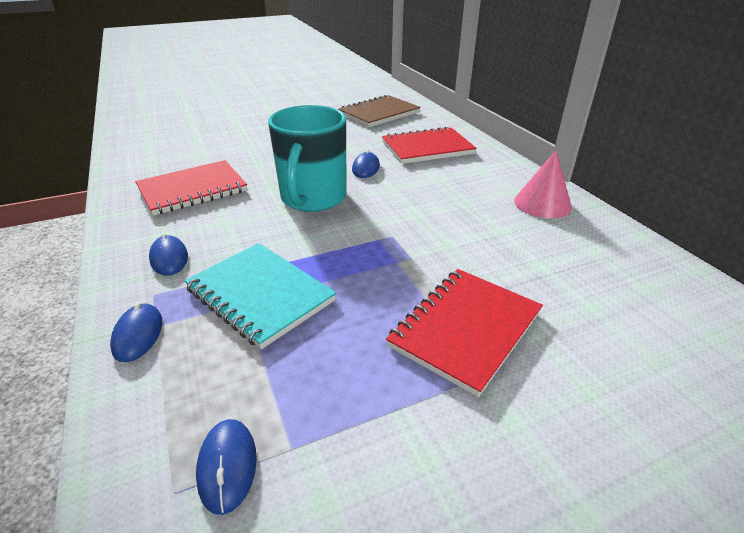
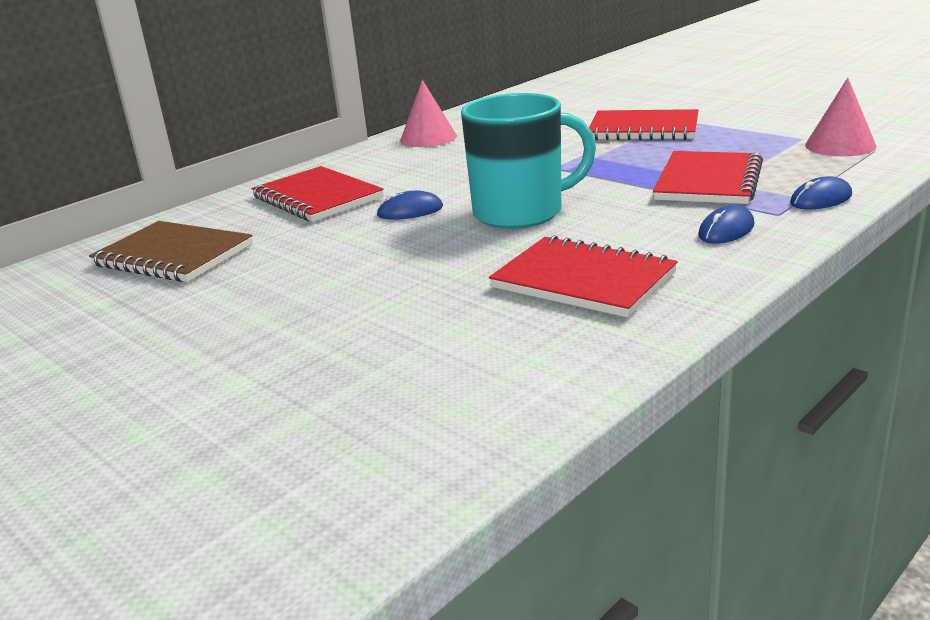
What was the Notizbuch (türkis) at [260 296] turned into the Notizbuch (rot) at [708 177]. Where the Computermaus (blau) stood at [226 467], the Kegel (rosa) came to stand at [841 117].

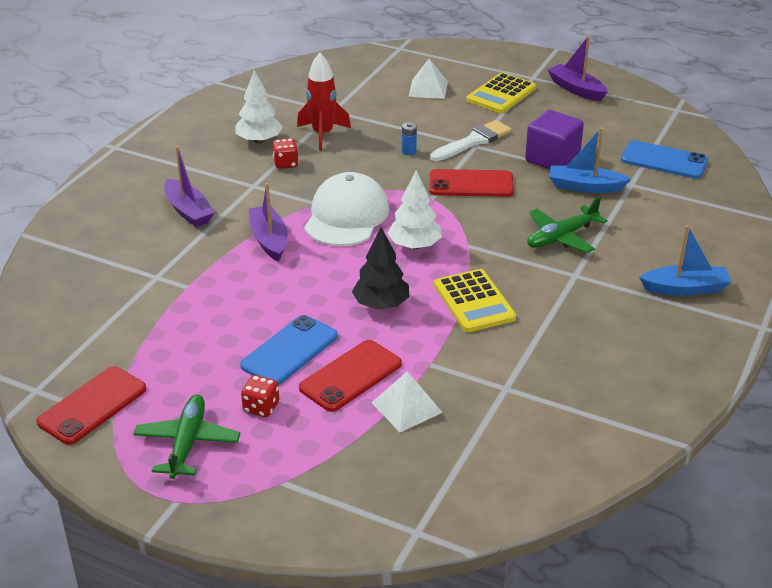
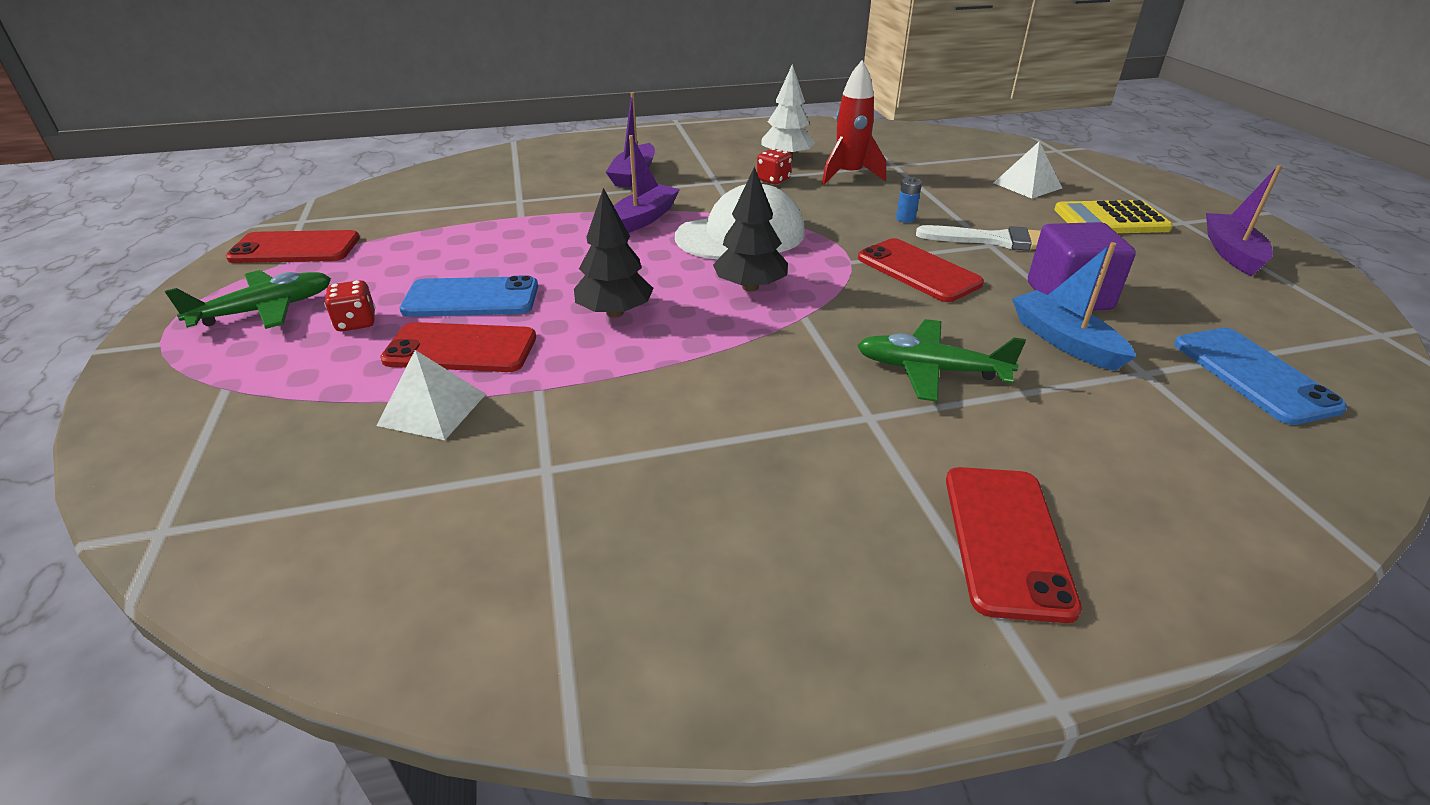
What was the Baum (weiß) at [414 209] turned into the Baum (schwarz) at [750 229]. Where the Boot (blau) stood at [685 260], the Handy (rot) came to stand at [1014 545]. The second view lost the Taschenrechner (gelb) at [475 300].

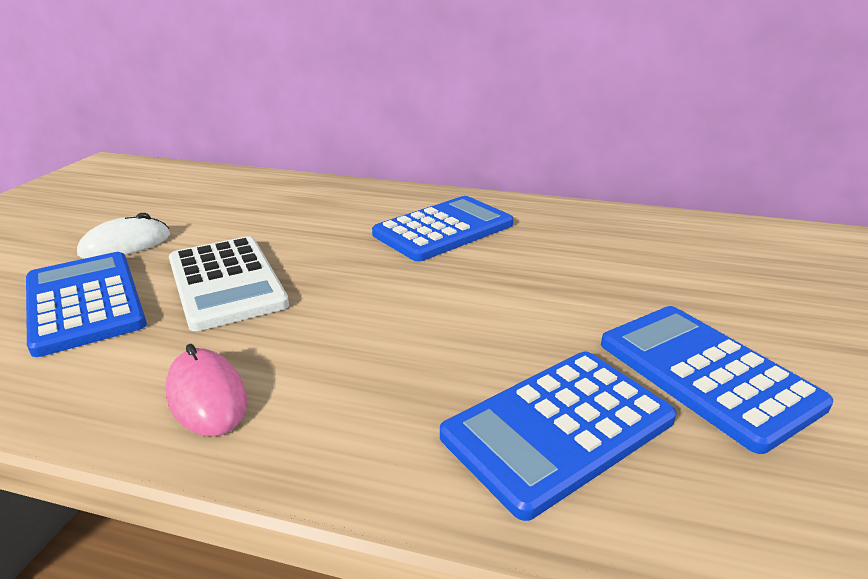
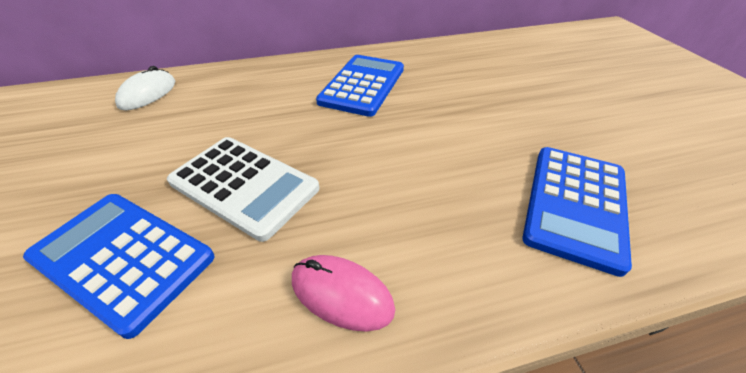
The Computermaus (weiß) ended up elsewhere, having gone from [123 236] to [145 88]. The second view lost the Taschenrechner (blau) at [717 380].

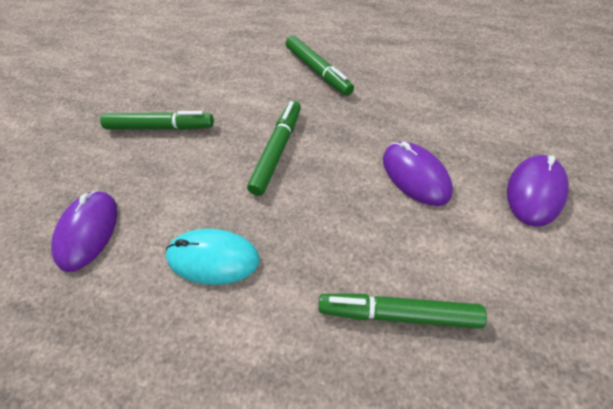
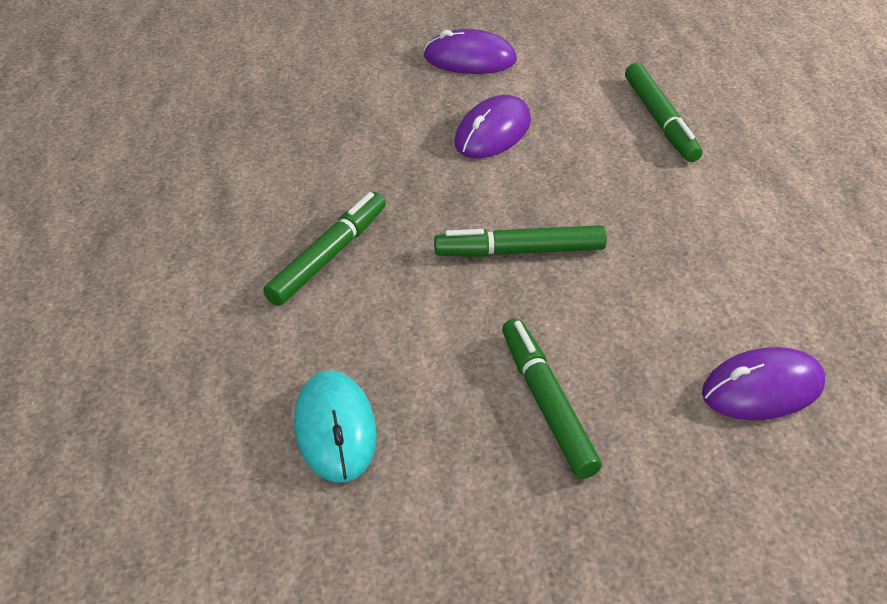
The Computermaus (türkis) ended up elsewhere, having gone from [212 257] to [335 426].

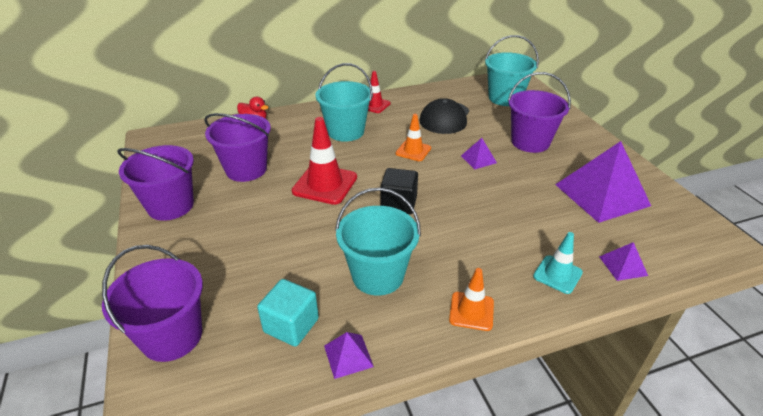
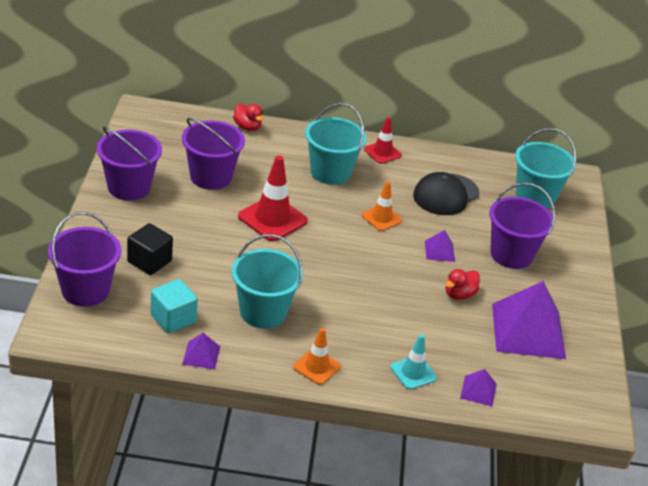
The Kubus (schwarz) ended up elsewhere, having gone from [399 191] to [150 249]. The second view gained the Ente (rot) at [462 284].

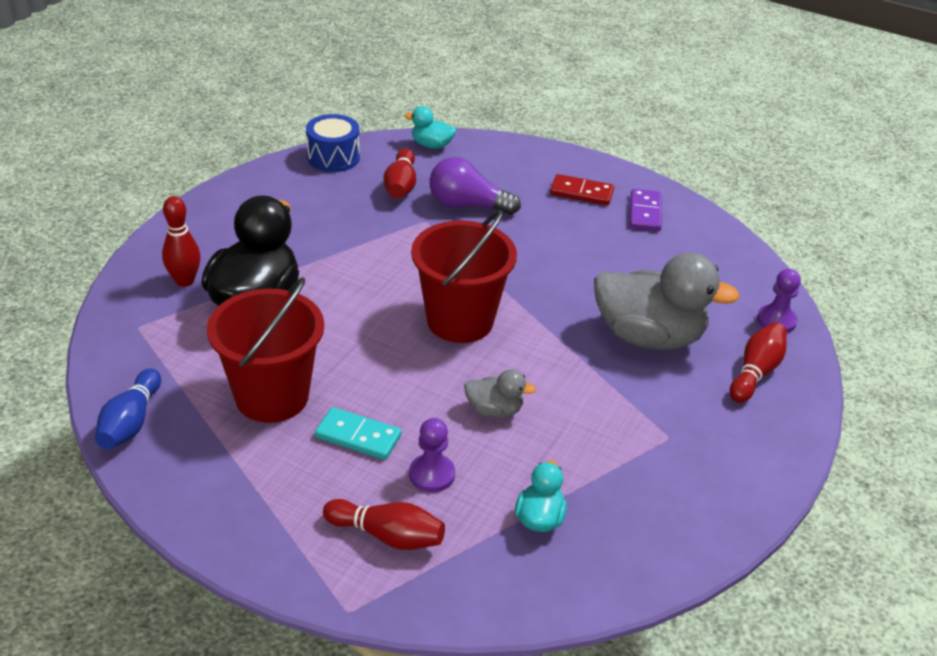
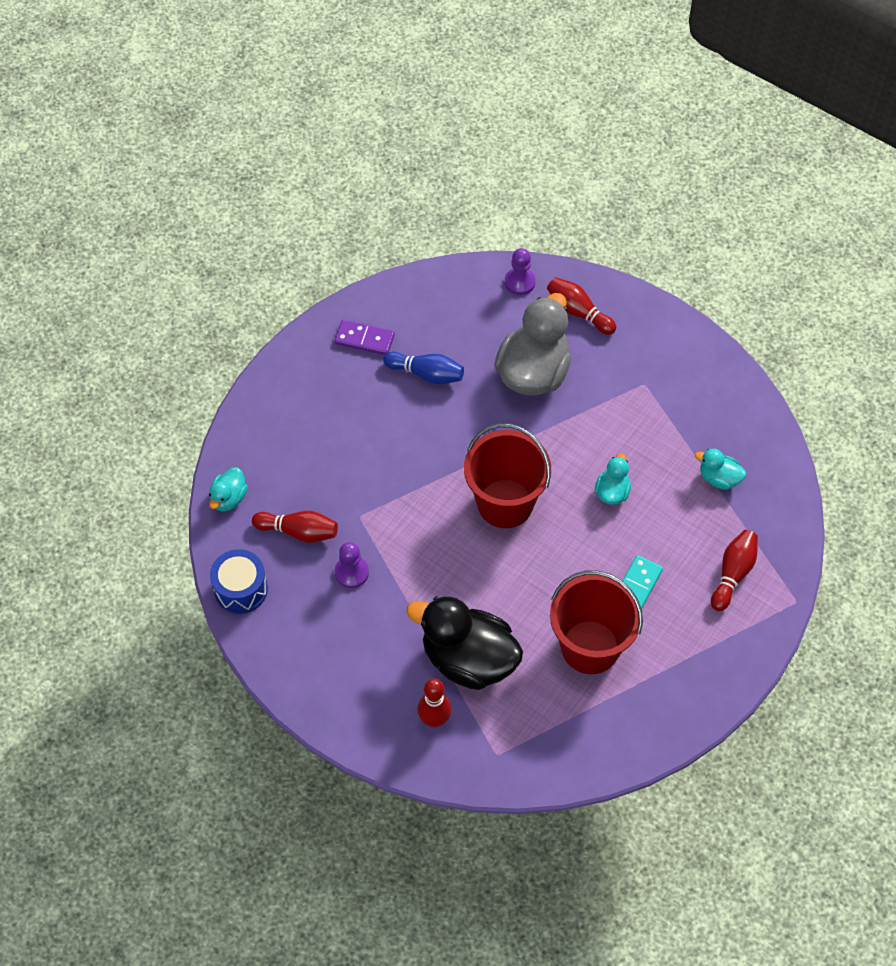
The Bauer (lila) ended up elsewhere, having gone from [432 455] to [352 565]. The Bowlingkegel (blau) ended up elsewhere, having gone from [128 409] to [423 368]. What was the Ente (grau) at [500 393] turned into the Ente (türkis) at [613 479]. The second view lost the Glühbirne (lila) at [475 186]. The second view lost the Dominostein (rot) at [582 189].

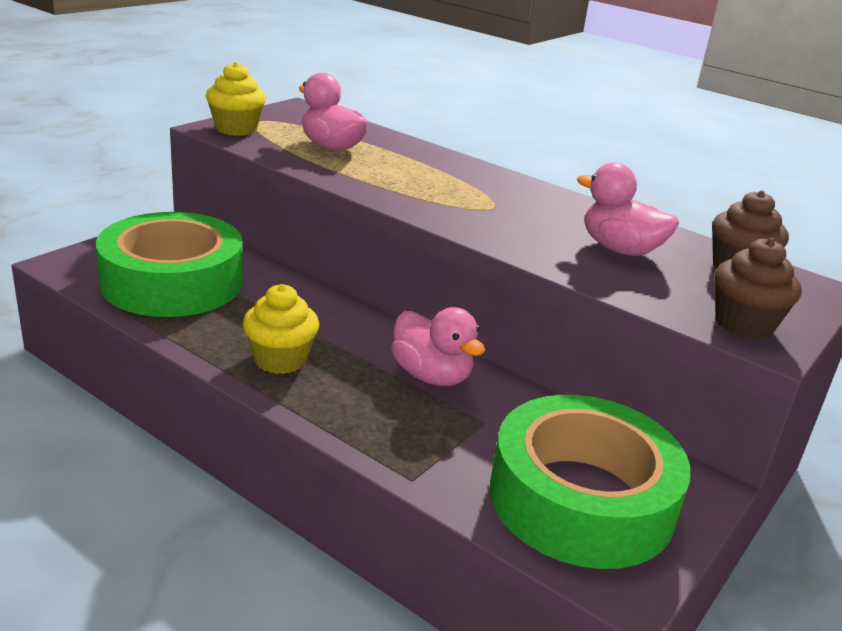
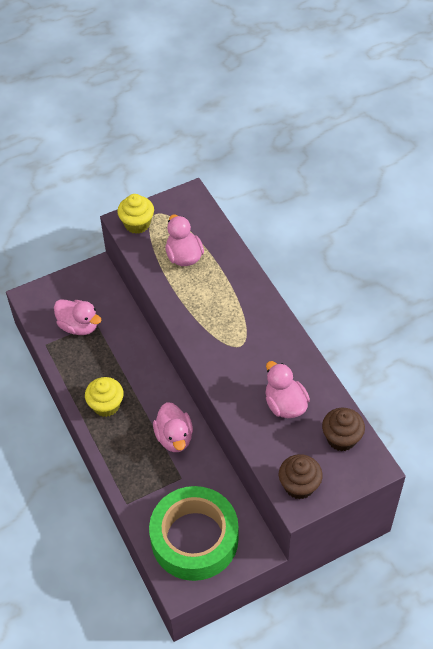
Where the Klebeband (grün) stood at [169 264], the Ente (rosa) came to stand at [77 317].

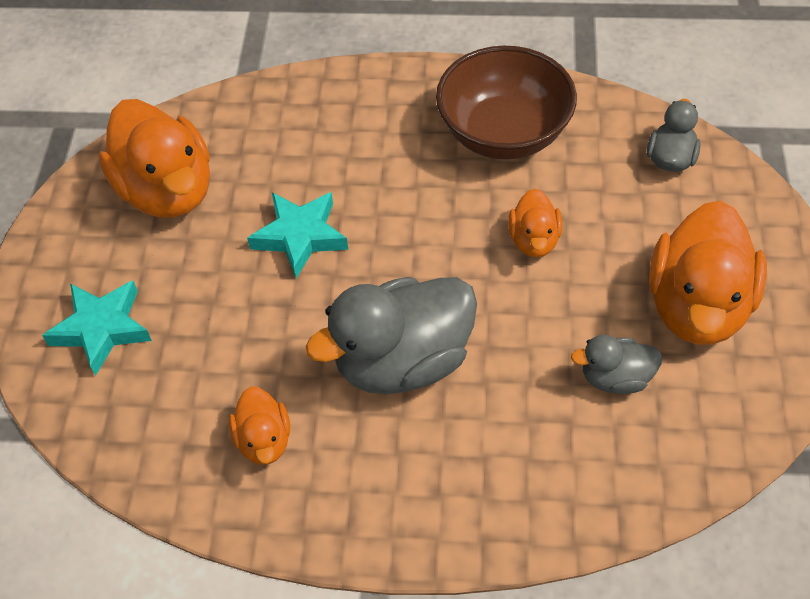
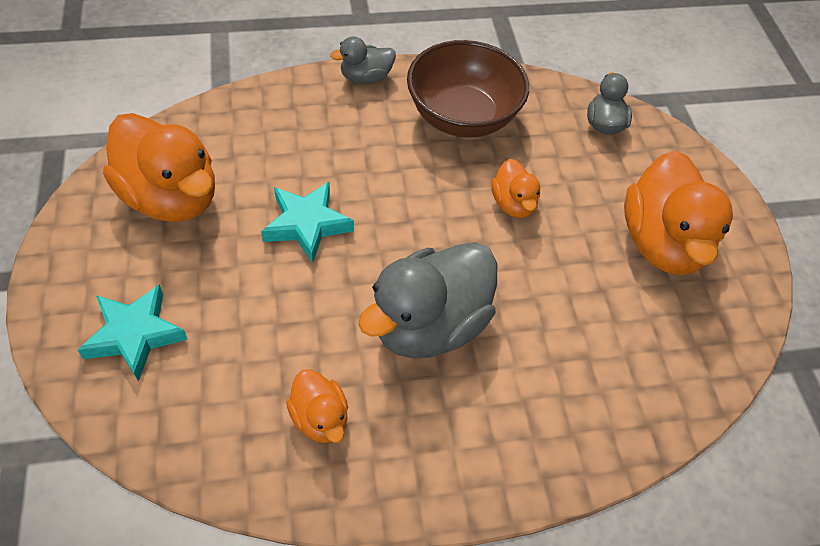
The Ente (grau) ended up elsewhere, having gone from [616 364] to [363 60].

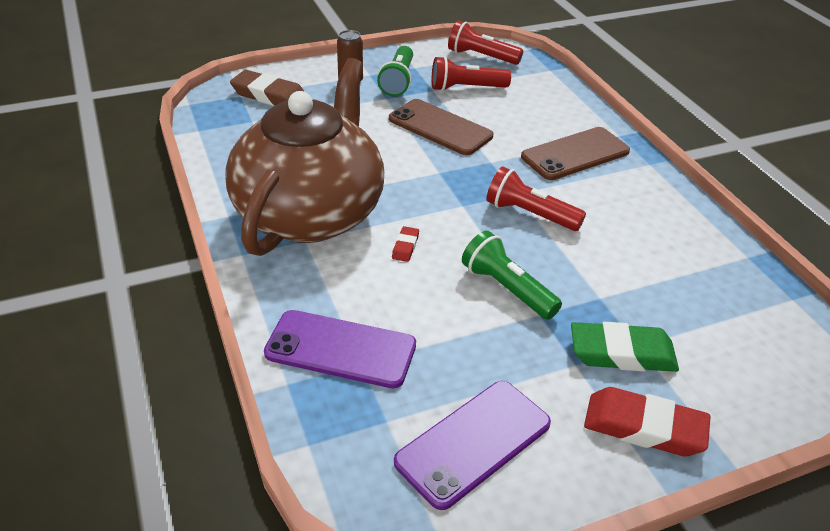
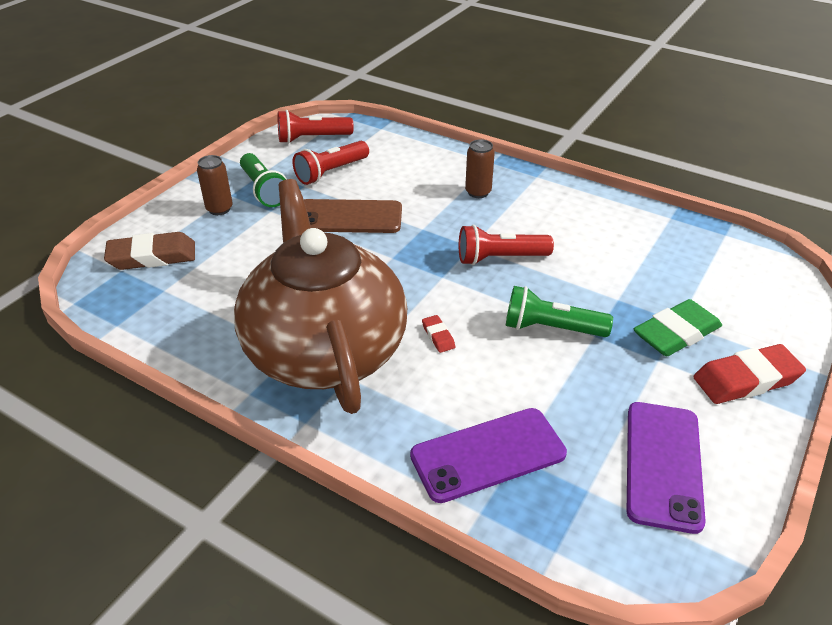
Where the Handy (braun) stood at [575 153], the Dose (braun) came to stand at [480 168].

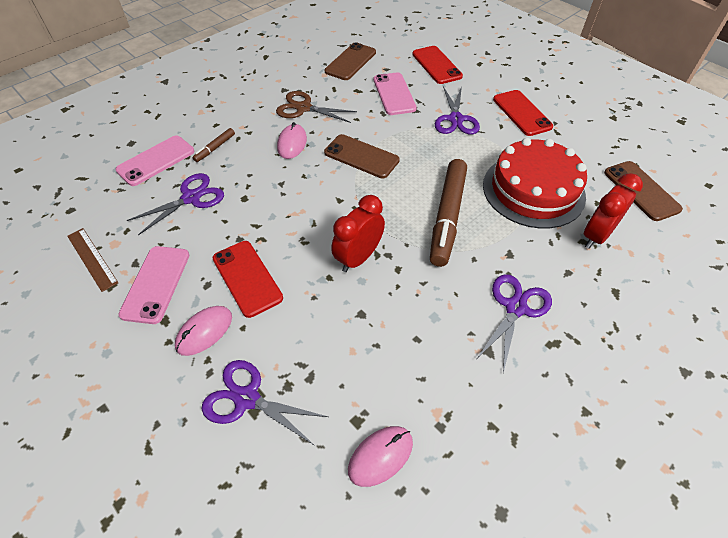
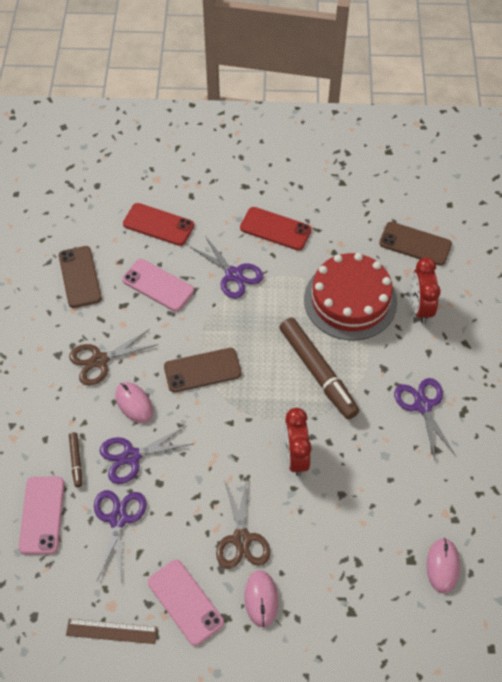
The Schere (lila) ended up elsewhere, having gone from [265 403] to [146 454]. Where the Handy (rot) stood at [248 279], the Schere (braun) came to stand at [243 523].

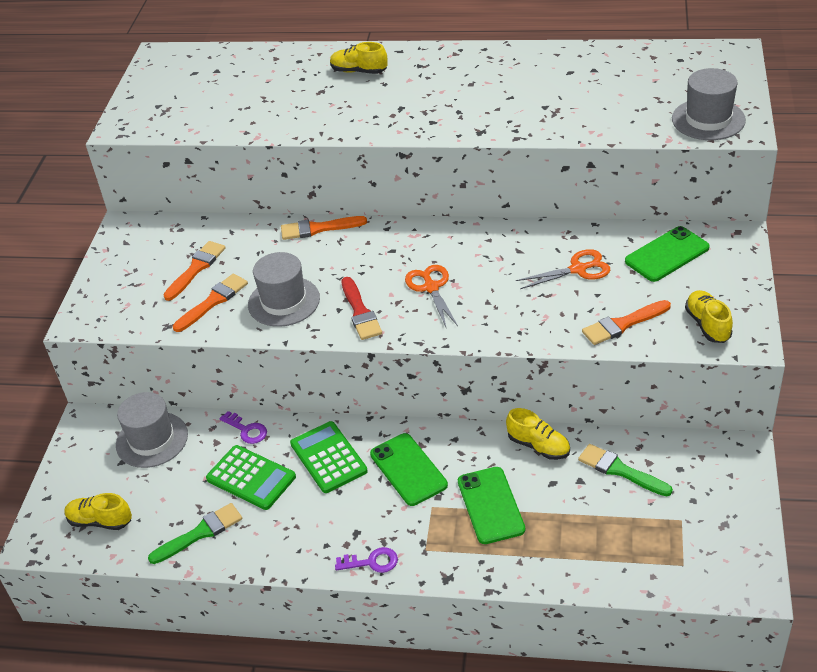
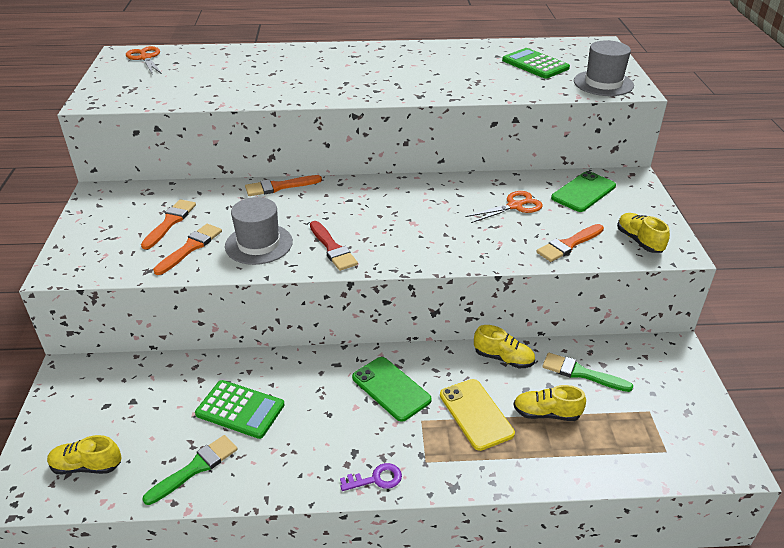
The Schere (orange) ended up elsewhere, having gone from [431 297] to [144 60]. What was the Handy (grün) at [491 505] turned into the Handy (gelb) at [477 415]. The Taschenrechner (grün) ended up elsewhere, having gone from [329 457] to [536 63]. The Schuh (gelb) ended up elsewhere, having gone from [358 58] to [549 403]. The second view lost the Hut (grau) at [152 430]. The second view lost the Schlüssel (lila) at [243 427].

